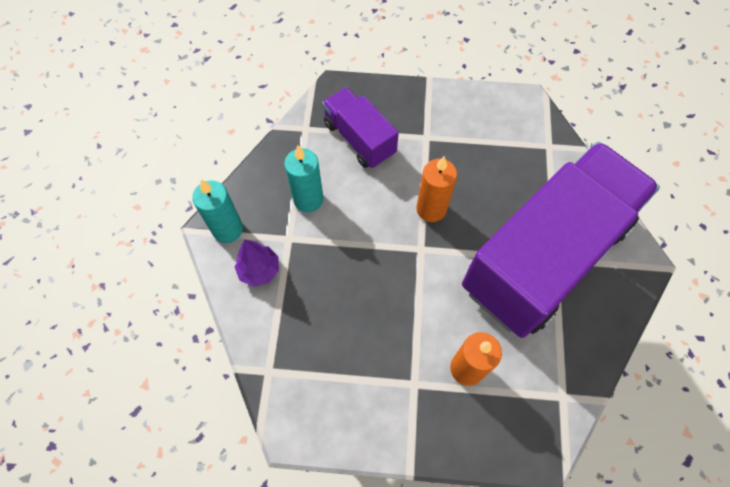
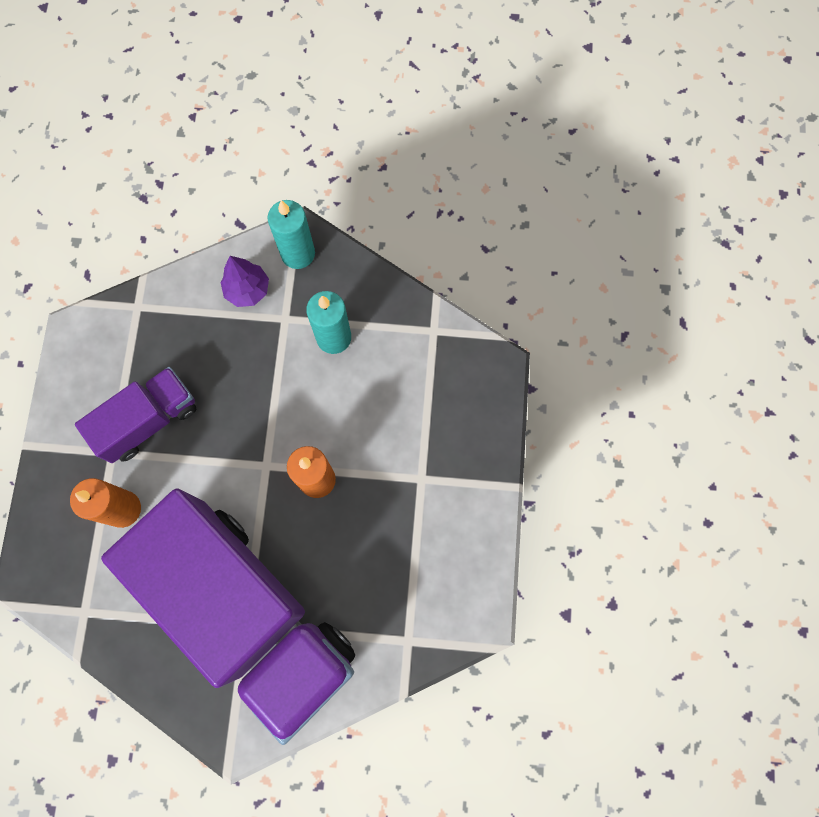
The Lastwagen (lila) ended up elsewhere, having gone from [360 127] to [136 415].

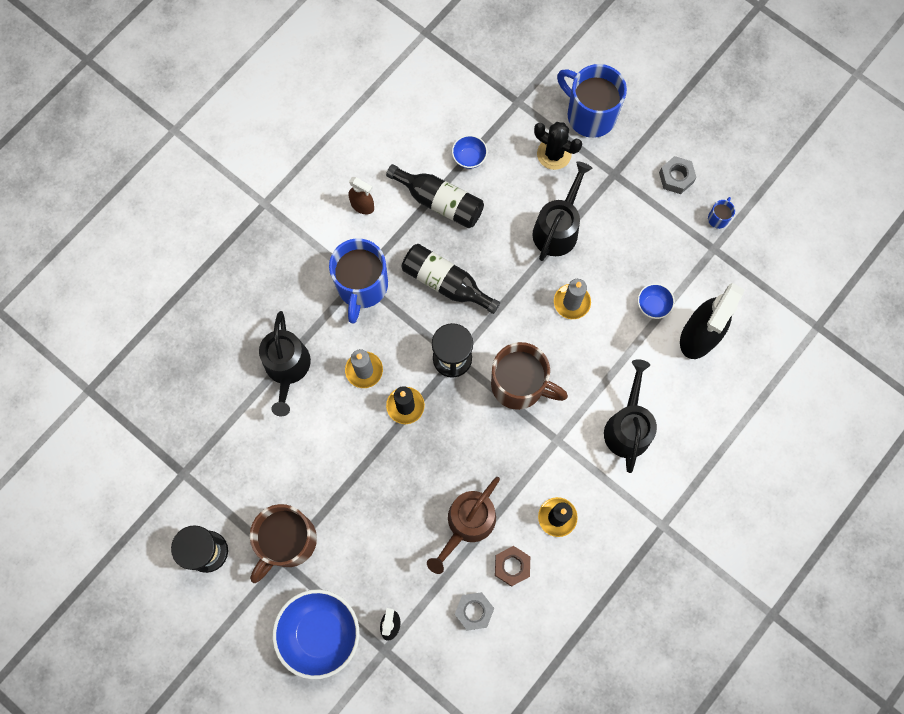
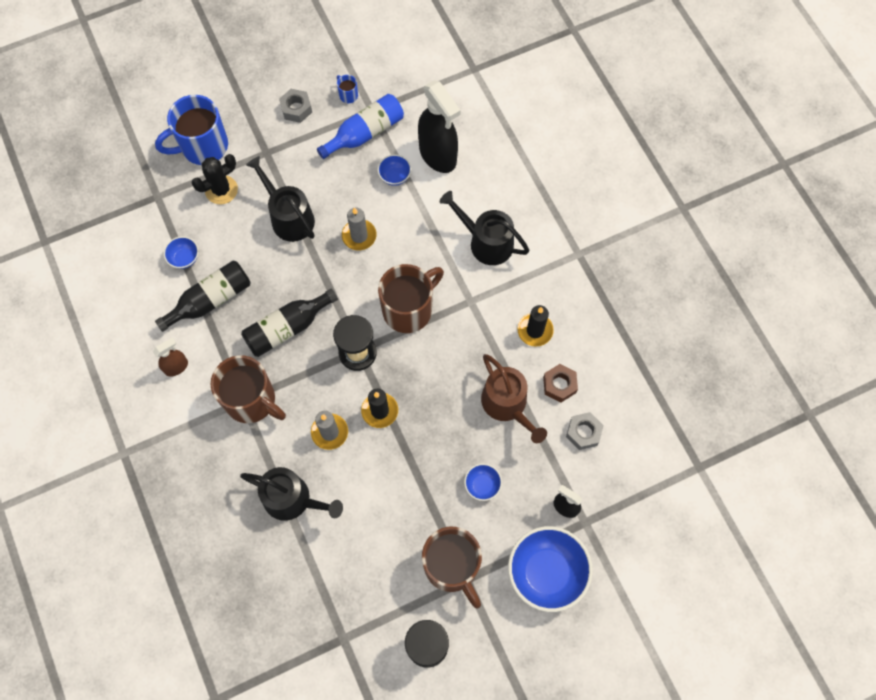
What was the Tasse (blau) at [358 281] turned into the Tasse (braun) at [248 389]. The second view gained the Flasche (blau) at [360 126]. The second view gained the Schüssel (blau) at [483 482].

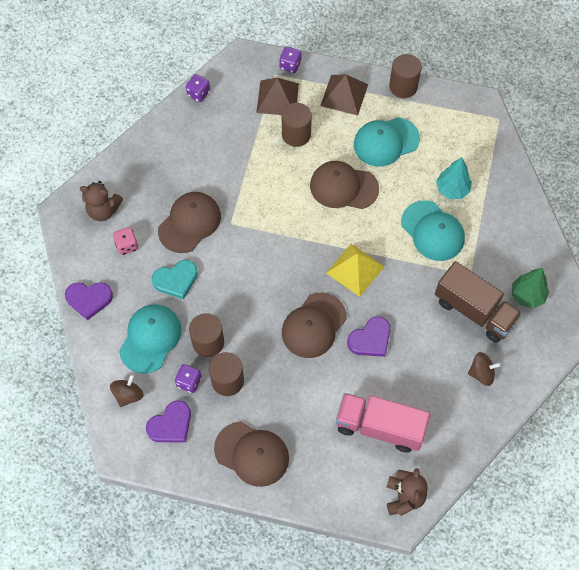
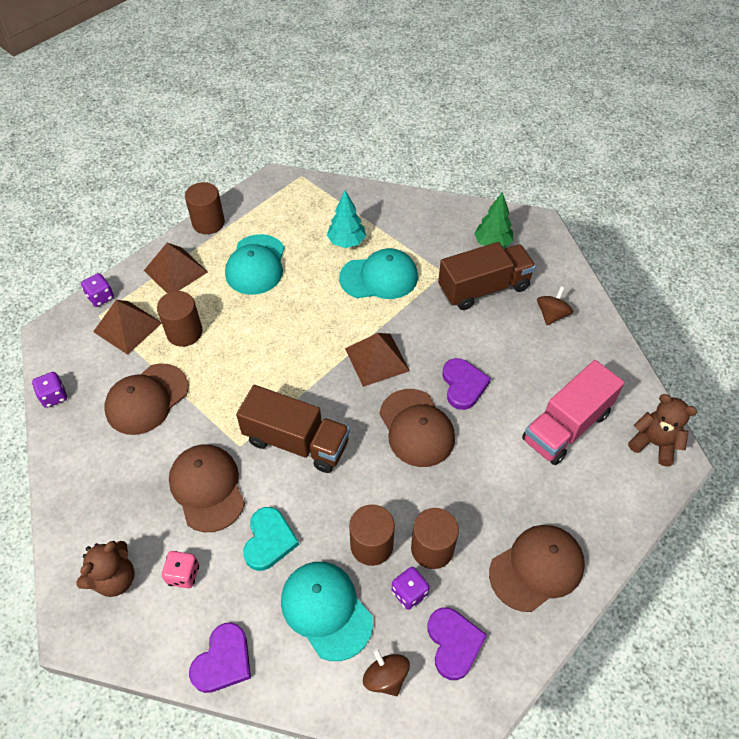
The Kappe (braun) ended up elsewhere, having gone from [344 185] to [146 399]. The second view gained the Lastwagen (braun) at [293 429]. What was the Pyramide (gelb) at [355 270] turned into the Pyramide (braun) at [377 360].

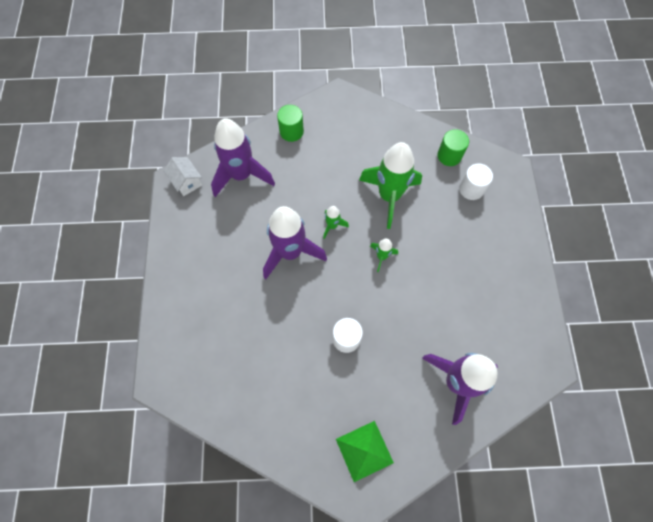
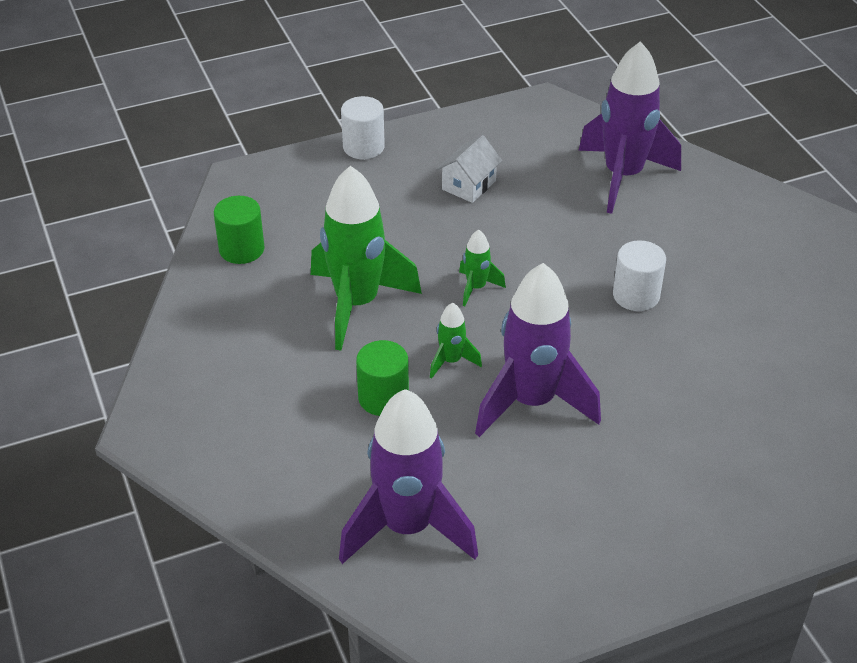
The Vollzylinder (weiß) ended up elsewhere, having gone from [476 181] to [363 127]. The Vollzylinder (grün) ended up elsewhere, having gone from [290 123] to [382 378]. The Haus (weiß) ended up elsewhere, having gone from [183 176] to [469 169]. The second view lost the Pyramide (grün) at [365 451].

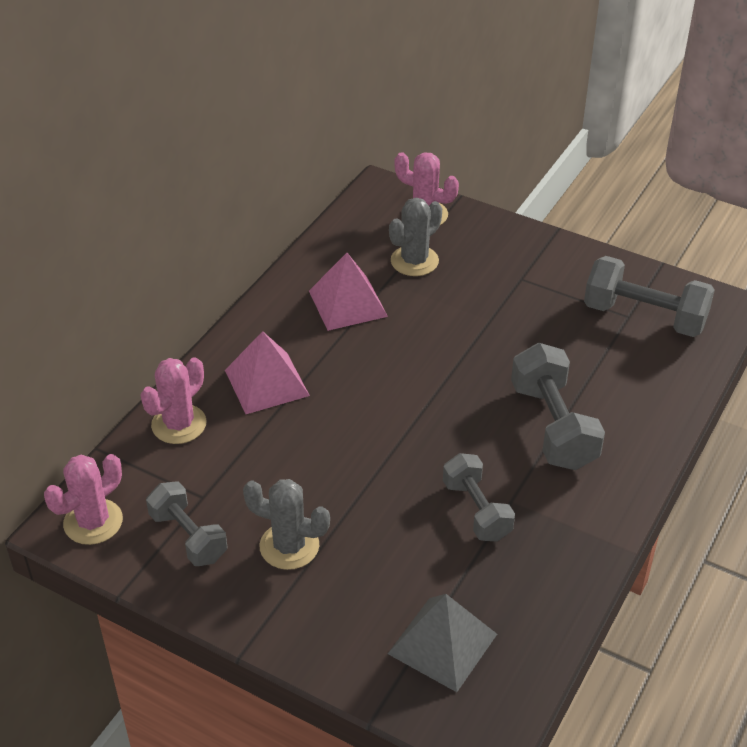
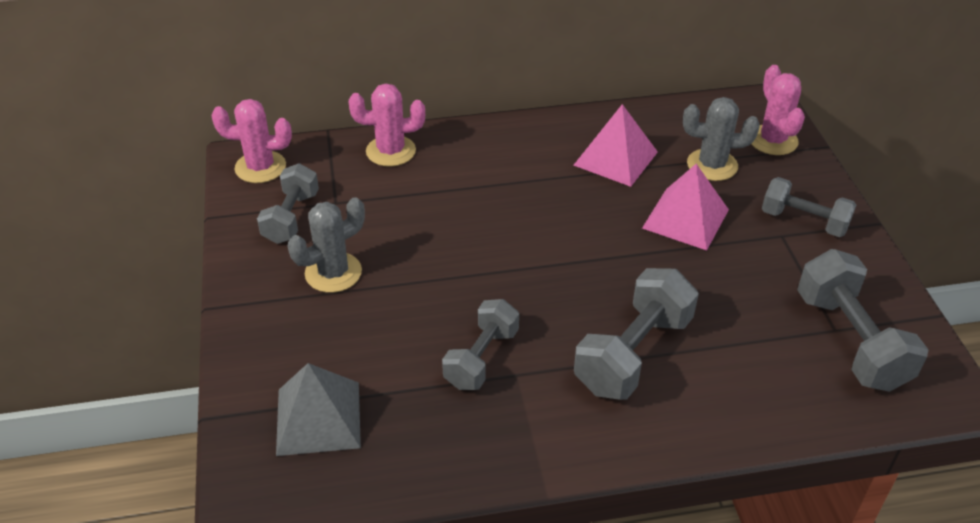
The Kaktus (grau) at [286 524] ended up facing another way, 75 degrees clockwise from before. The Pyramide (rosa) ended up elsewhere, having gone from [267 372] to [685 207]. The second view gained the Hantel (grau) at [809 207].

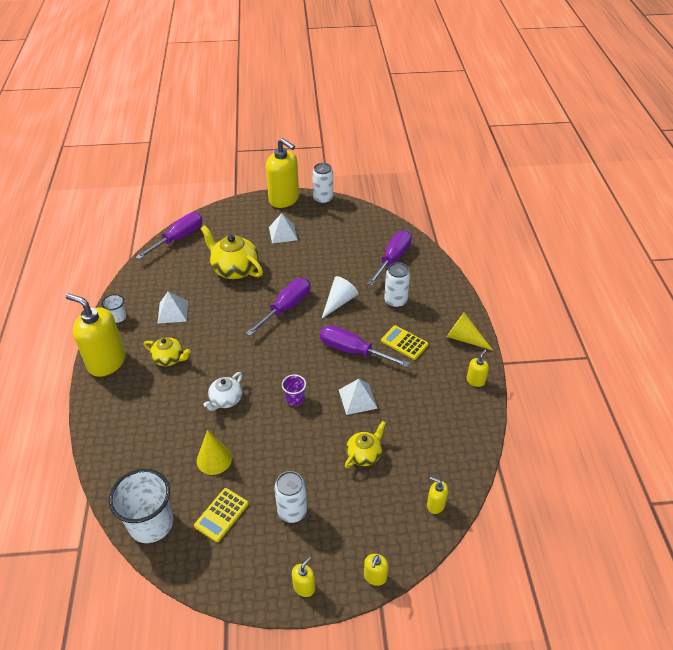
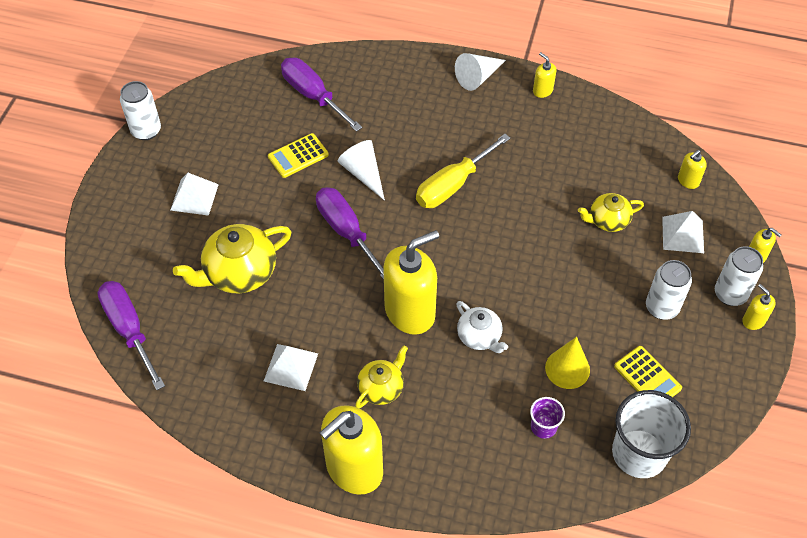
The Taschenrechner (gelb) ended up elsewhere, having gone from [404 342] to [298 155]. The Seifenspender (gelb) ended up elsewhere, having gone from [282 173] to [411 282]. What was the Schraubenzieher (lila) at [365 346] turned into the Schraubenzieher (gelb) at [463 171]. What was the Kegel (gelb) at [470 331] turned into the Kegel (weiß) at [480 72]. The Becher (lila) ended up elsewhere, having gone from [294 390] to [547 418]. The Teekanne (gelb) at [365 444] ended up facing another way, 75 degrees counterclockwise from before. The Pyramide (weiß) ended up elsewhere, having gone from [358 397] to [683 232]. The Dose (weiß) ended up elsewhere, having gone from [397 285] to [739 276]. The second view lost the Becher (weiß) at [114 308].

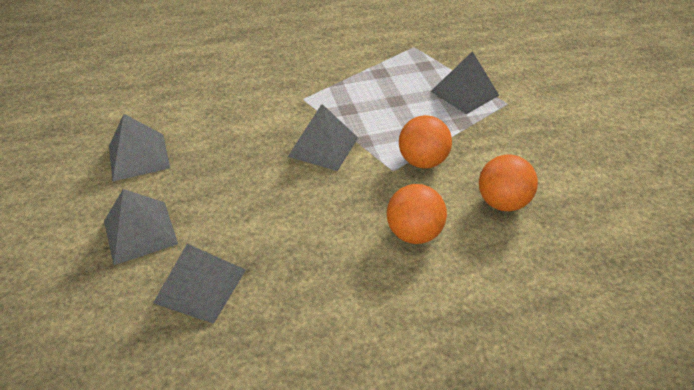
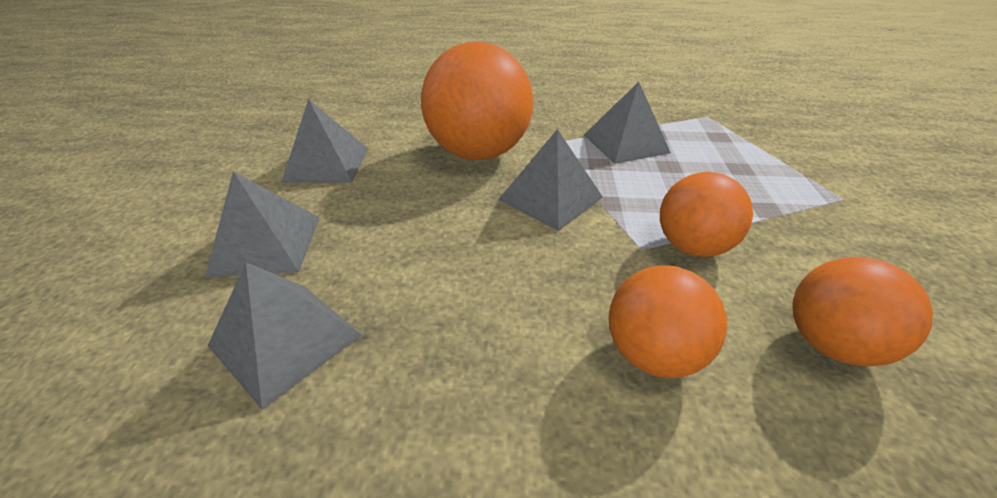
The second view gained the Ball (orange) at [477 101]. The Pyramide (grau) ended up elsewhere, having gone from [465 82] to [627 123].

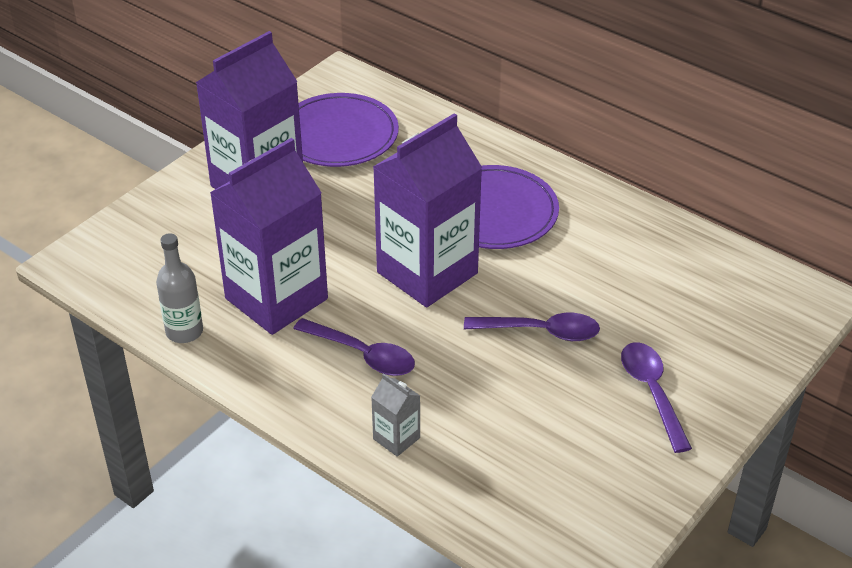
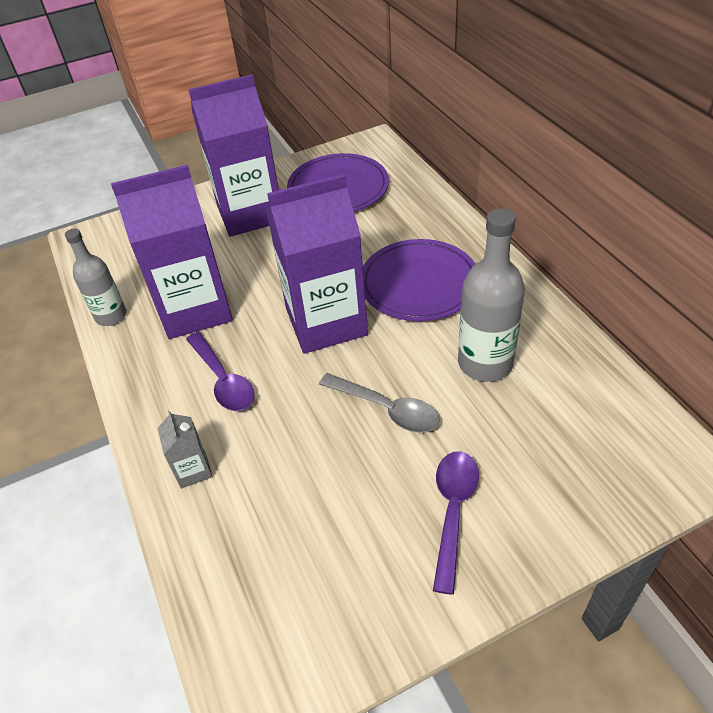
What was the Löffel (lila) at [532 327] turned into the Löffel (grau) at [379 403]. The second view gained the Flasche (grau) at [491 295].

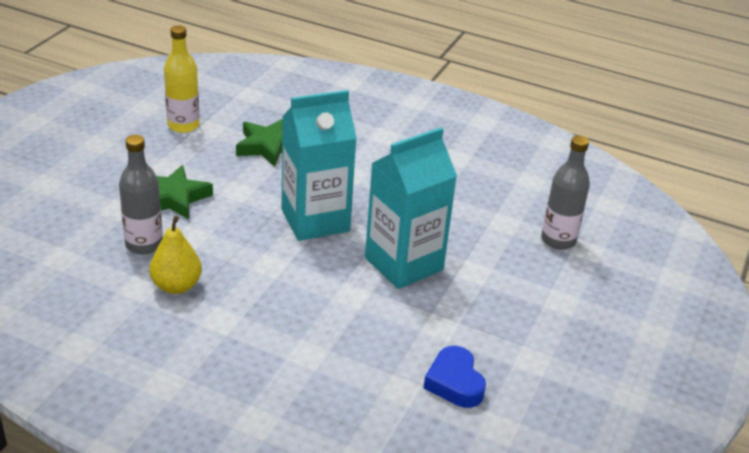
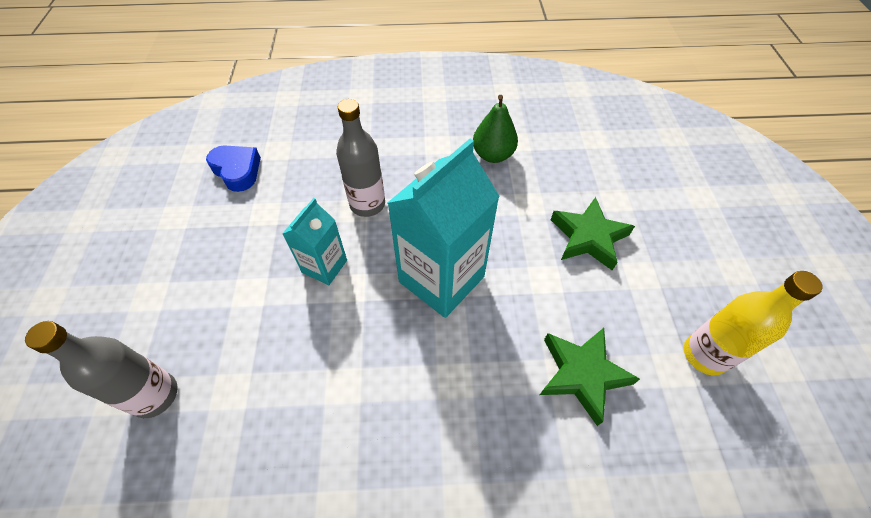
The size of the Getränkekarton (türkis) at [411 208] changed by a factor of 0.55. The Flasche (grau) ended up elsewhere, having gone from [141 194] to [360 158]. What was the Birne (gelb) at [175 255] turned into the Birne (grün) at [495 129].

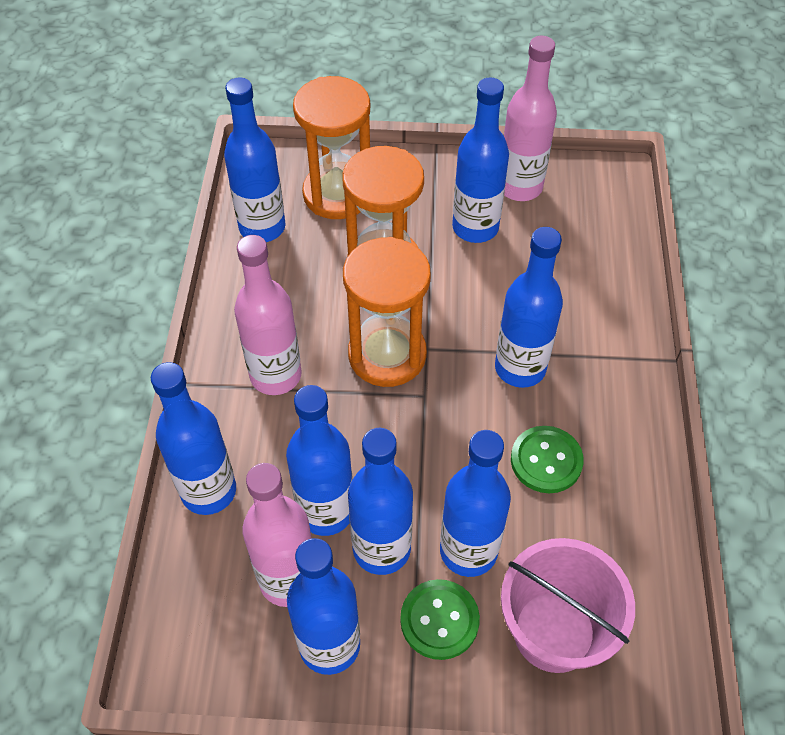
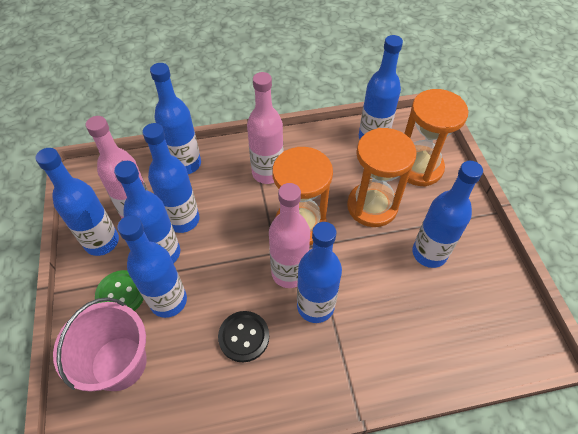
What was the Knopf (grün) at [547 459] turned into the Knopf (schwarz) at [243 336]. The Flasche (rosa) ended up elsewhere, having gone from [530 118] to [289 235].

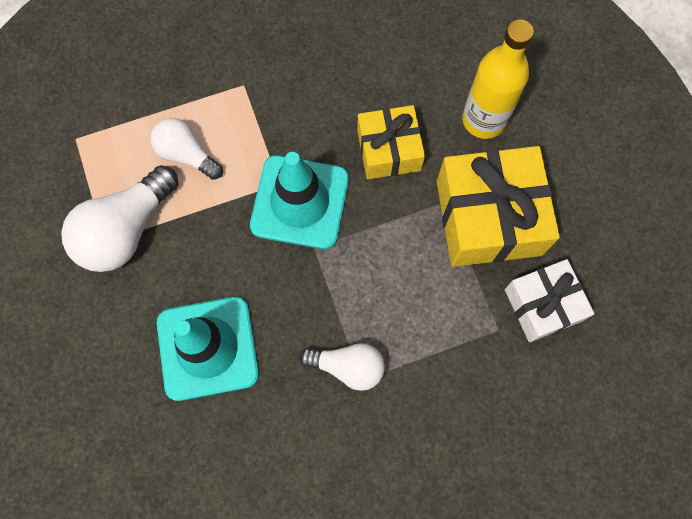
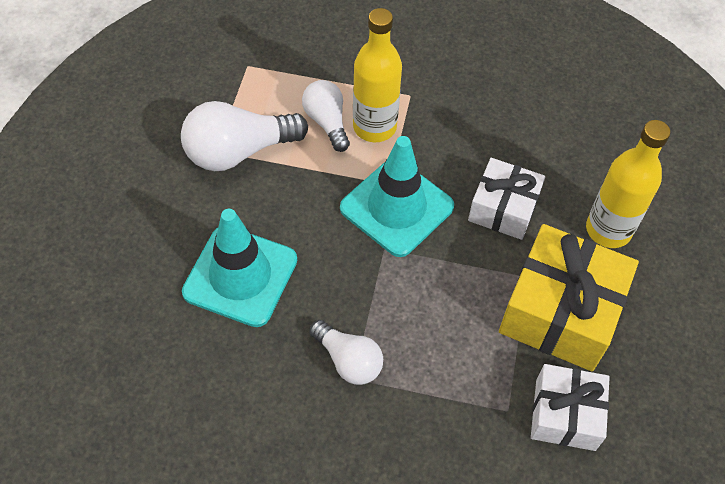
The second view gained the Flasche (gelb) at [377 75]. What was the Geschenk (gelb) at [391 142] turned into the Geschenk (weiß) at [506 199].

